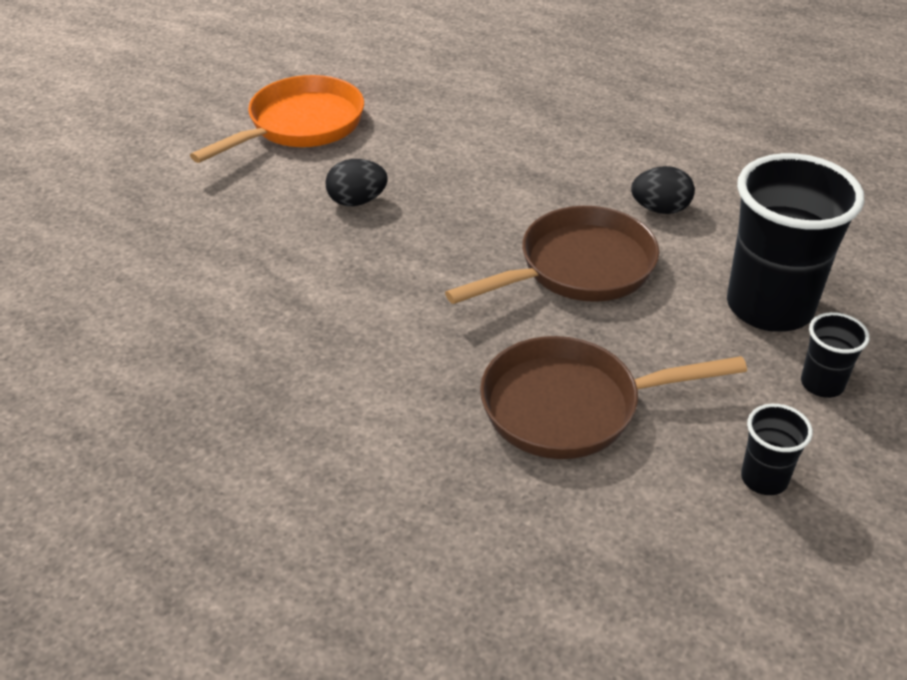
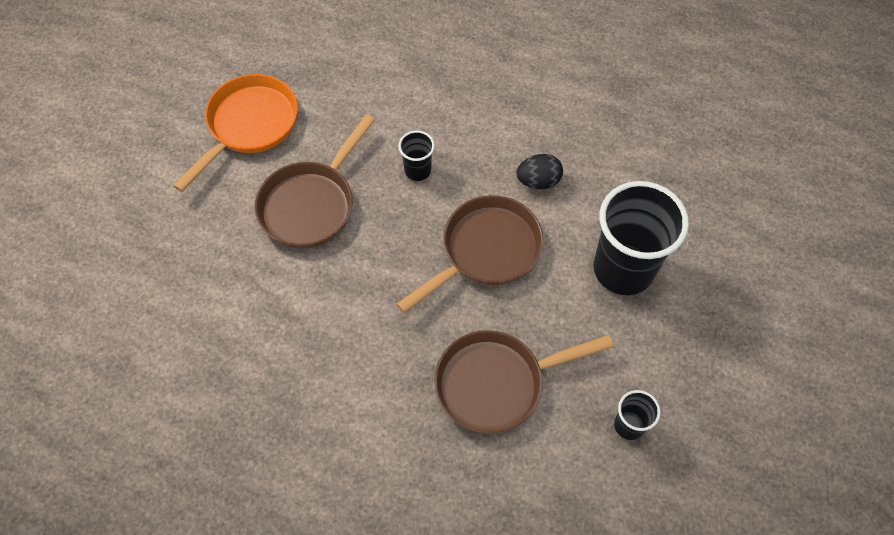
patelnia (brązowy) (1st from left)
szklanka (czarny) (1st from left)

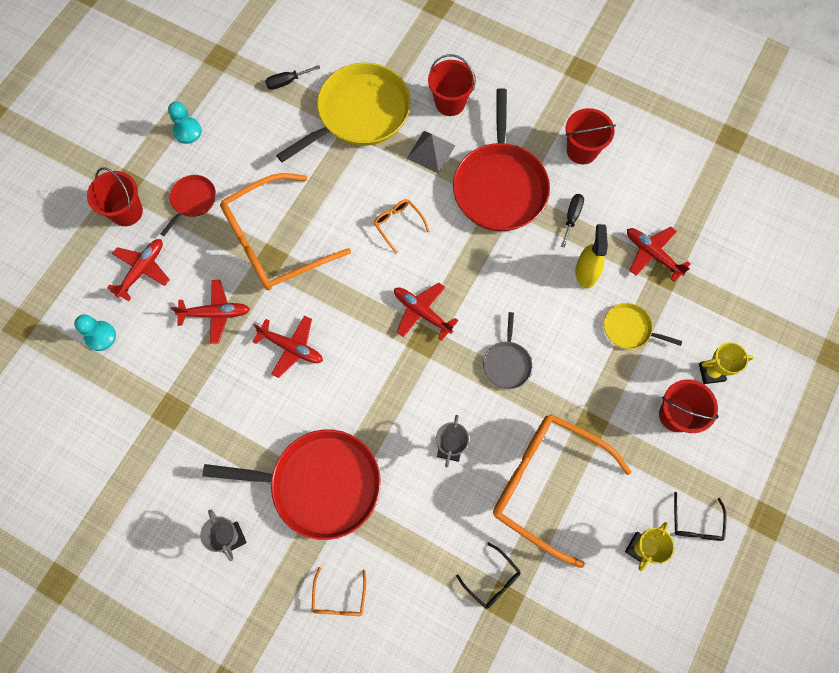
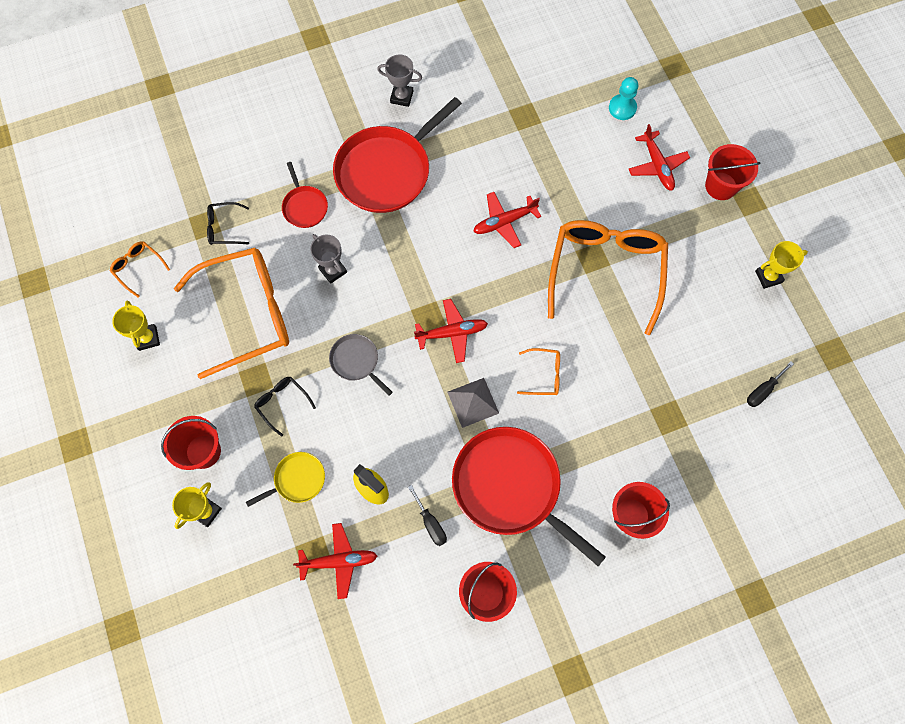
okulary (pomarańczowy) (1st from left)
okulary (czarny) (2nd from left)
patelnia (czerwony) (1st from left)
piramida (szary)
śrubokręt (czarny) (2nd from left)
puchar (żółty) (3rd from left)
samolot (czerwony) (2nd from left in the first image)
patelnia (żółty) (1st from left in the first image)

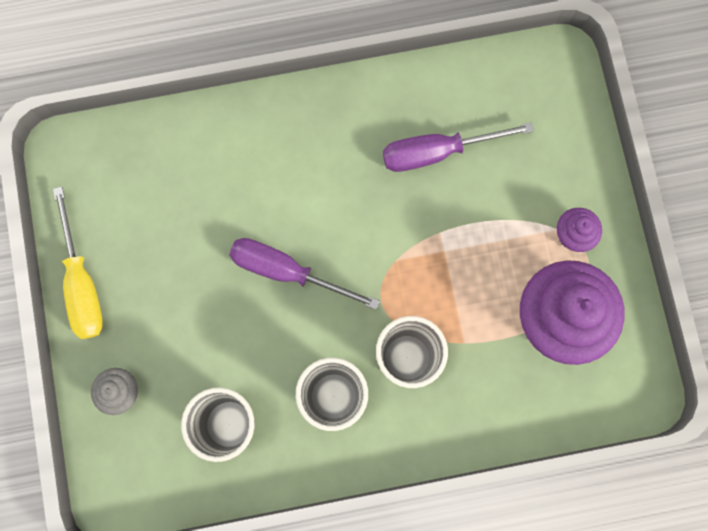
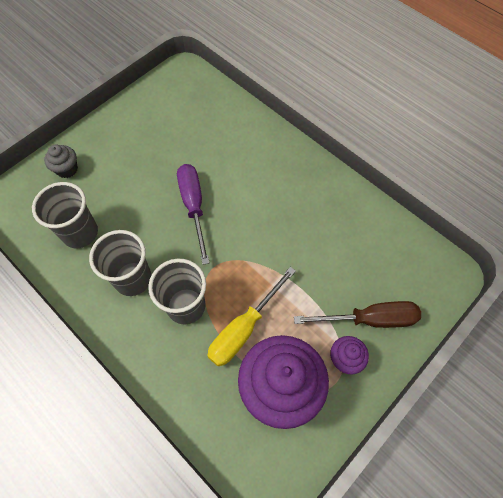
śrubokręt (żółty)
śrubokręt (brązowy)
śrubokręt (fioletowy) (2nd from left in the first image)

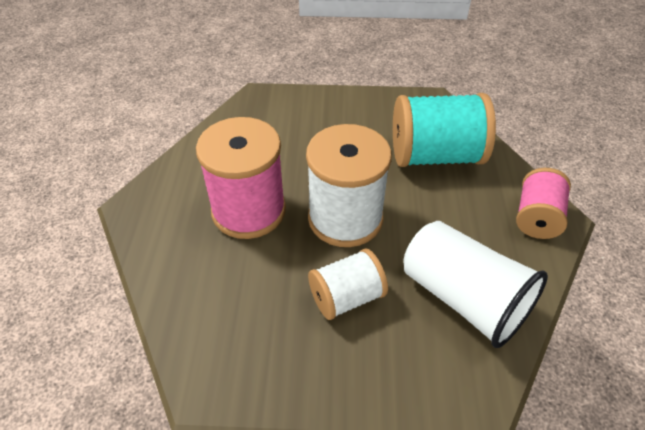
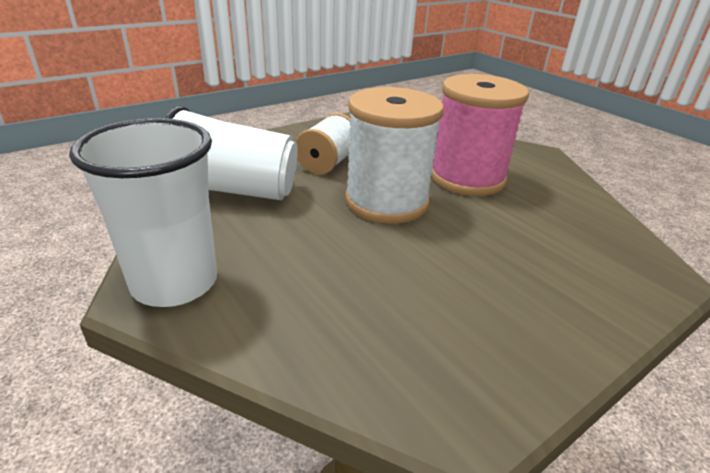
szklanka (biały) (1st from left)
szpulka (turkusowy)

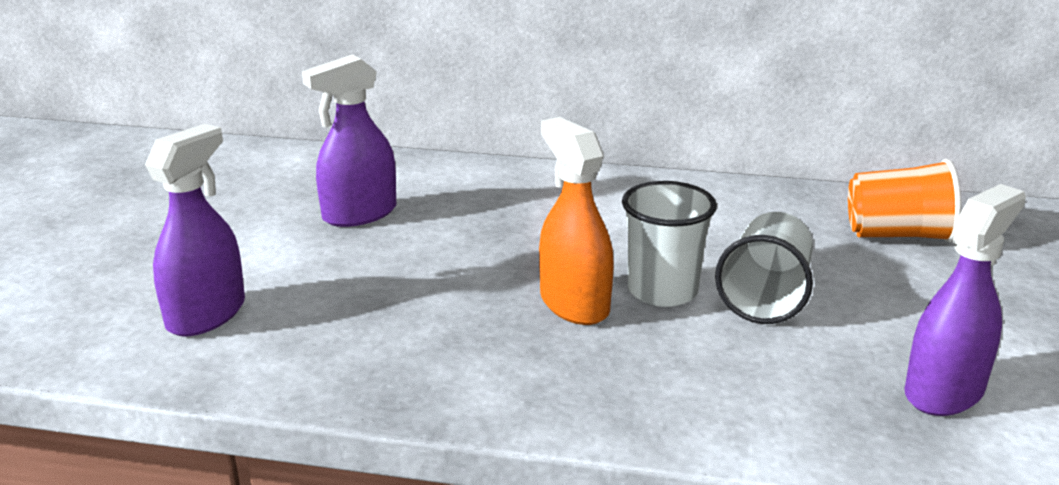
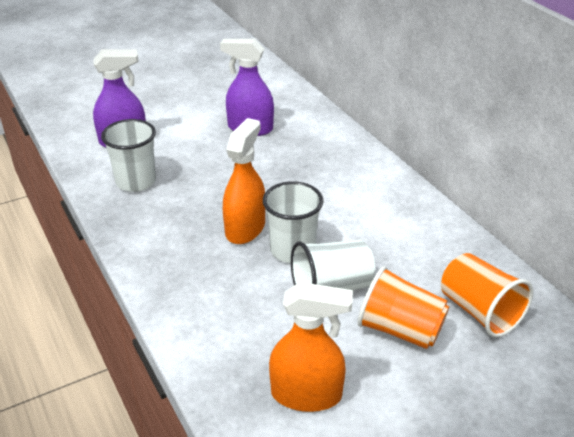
szklanka (biały) (1st from left)
spryskiwacz (pomarańczowy) (2nd from left)
szklanka (pomarańczowy) (1st from left)

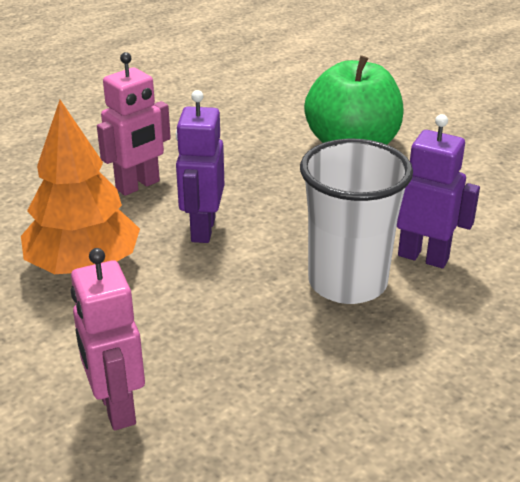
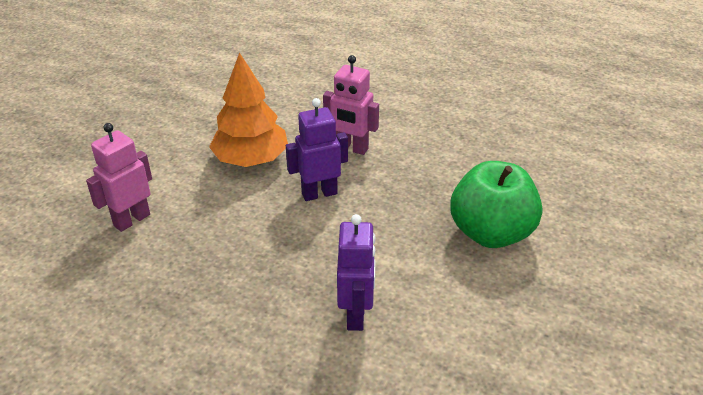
szklanka (biały)

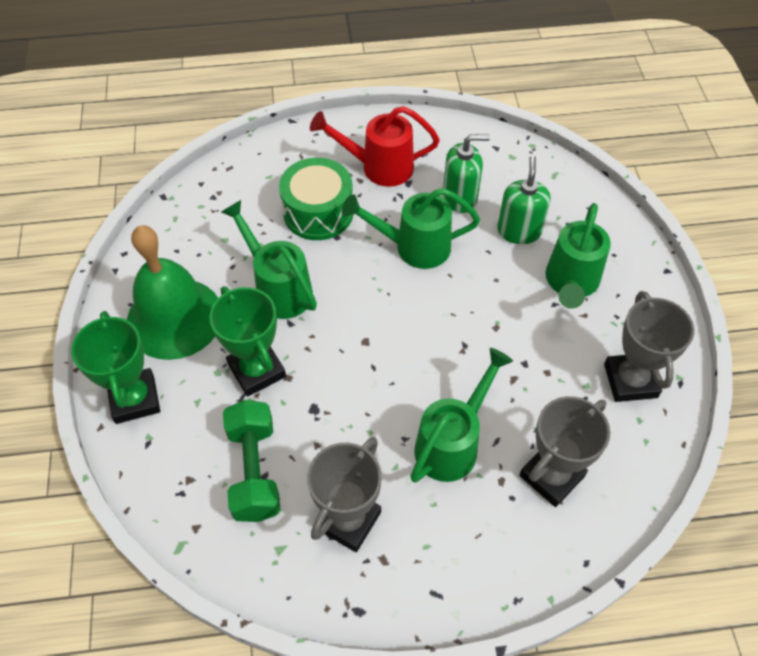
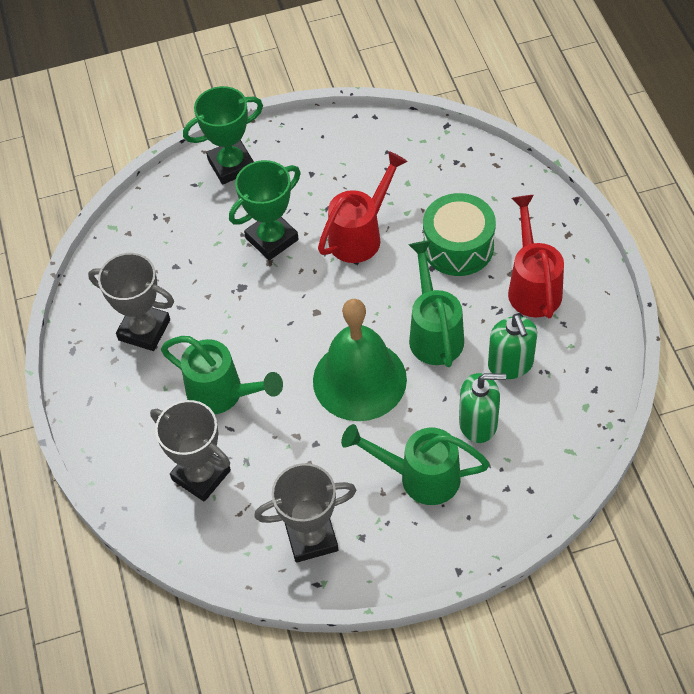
dzwonek (zielony)
konewka (czerwony) (1st from left)
hantel (zielony)

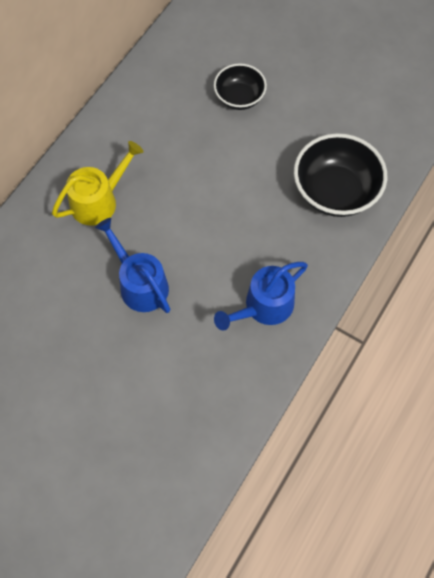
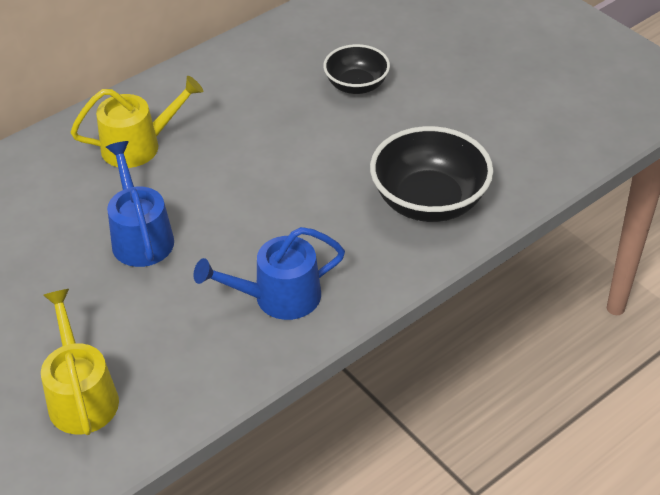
konewka (żółty) (1st from left)

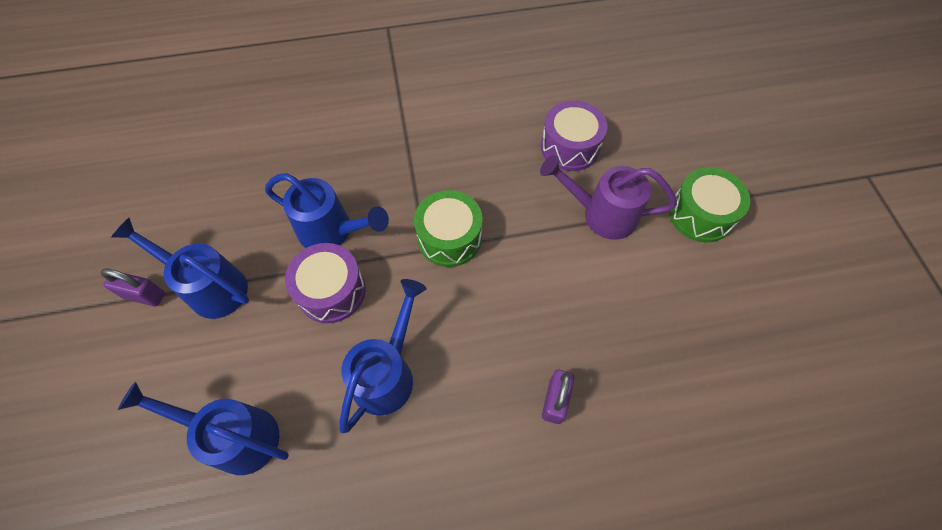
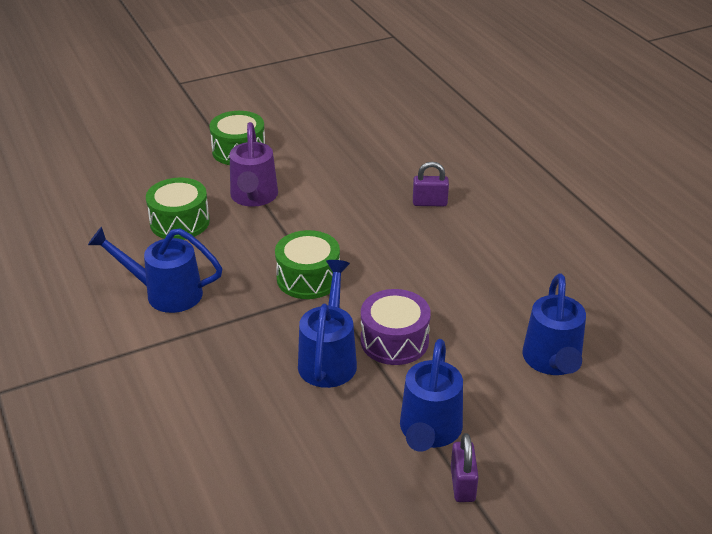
konewka (niebieski) (1st from left)
bęben (zielony) (1st from left)

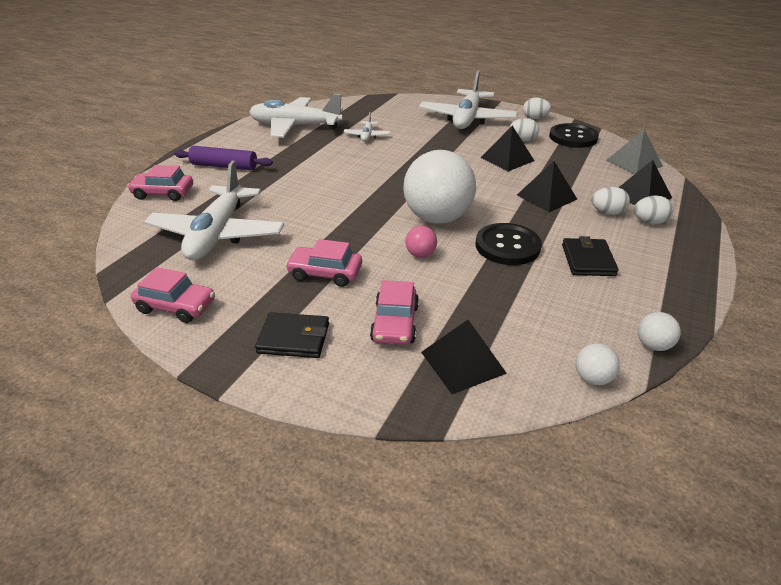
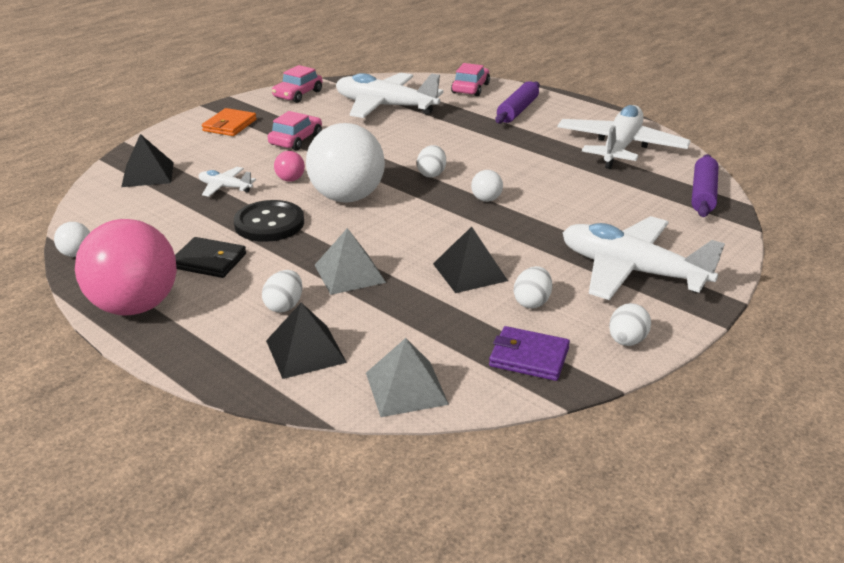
piłka (różowy) (1st from left)
samolot (biały) (1st from left)
portfel (pomarańczowy)
piramida (szary) (1st from left)
jajko (biały) (2nd from left)
piłka (biały) (3rd from left)
portfel (fioletowy)
wałek do ciasta (fioletowy) (2nd from left)
samochód (różowy) (4th from left in the first image)

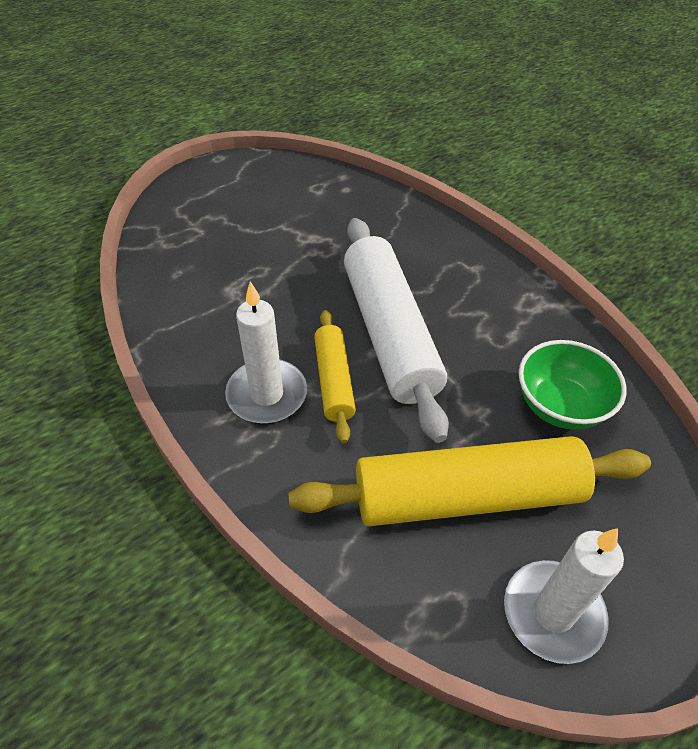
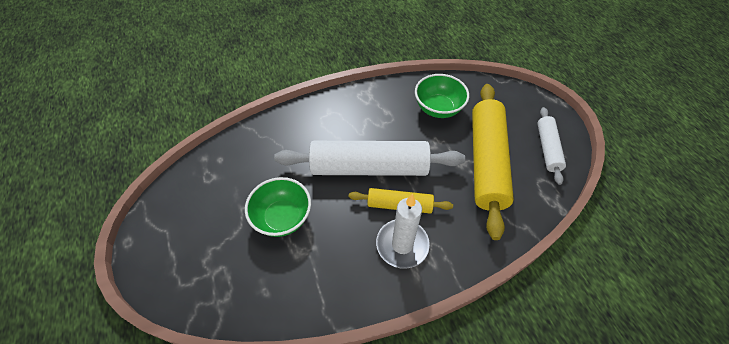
miska (zielony) (1st from left)
wałek do ciasta (biały) (2nd from left)

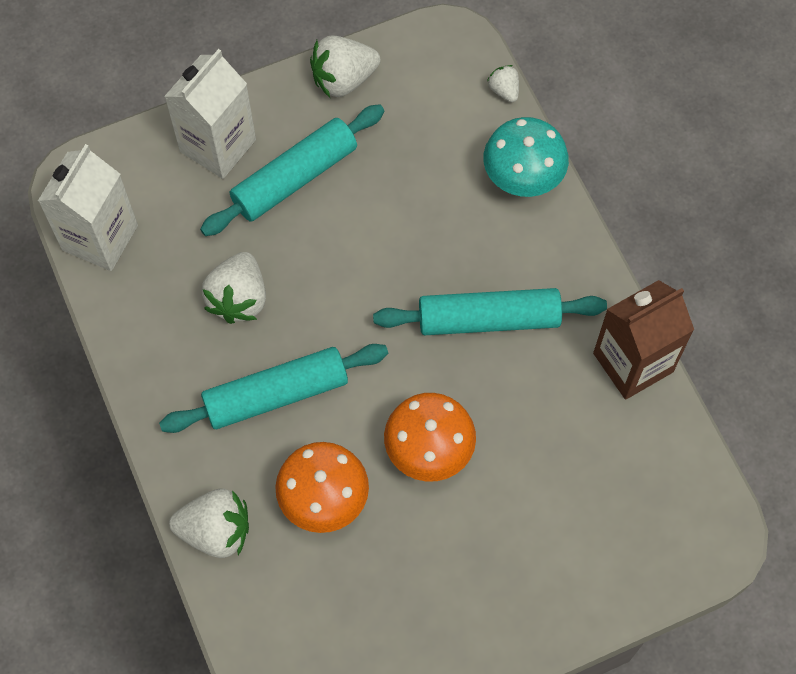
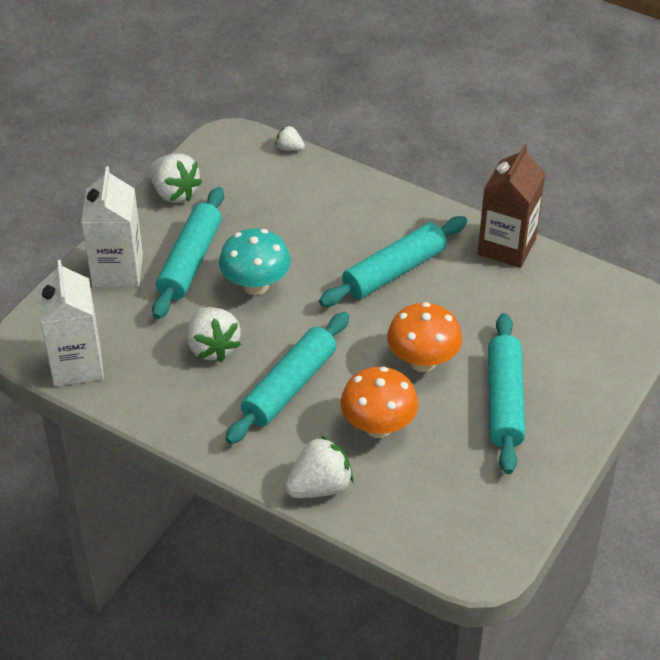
truskawka (biały) (1st from left)
grzyb (turkusowy)
wałek do ciasta (turkusowy) (4th from left)

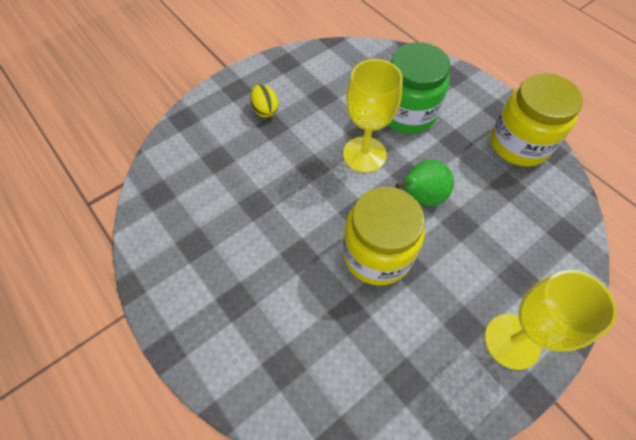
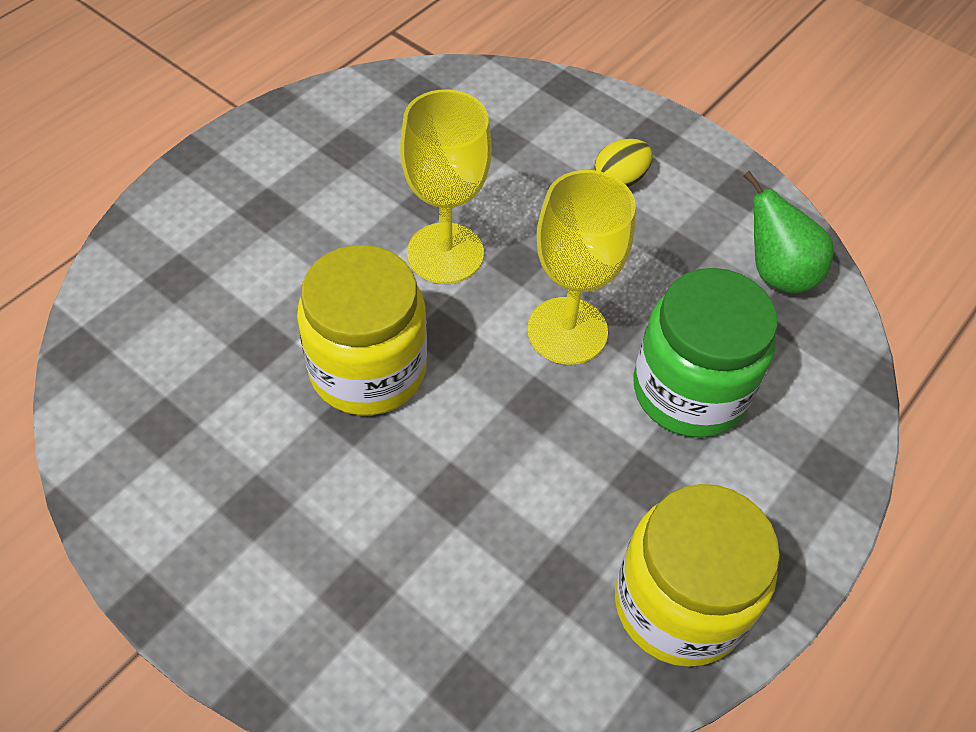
kielich (żółty) (1st from left)
gruszka (zielony)

